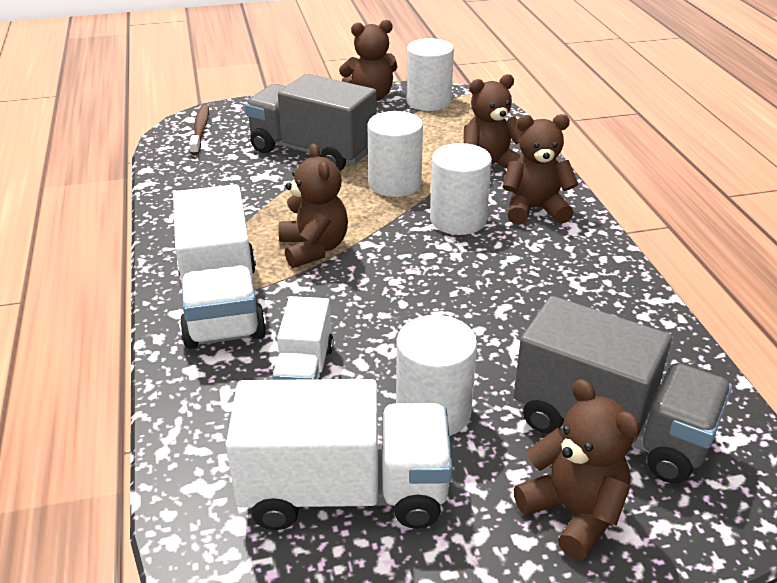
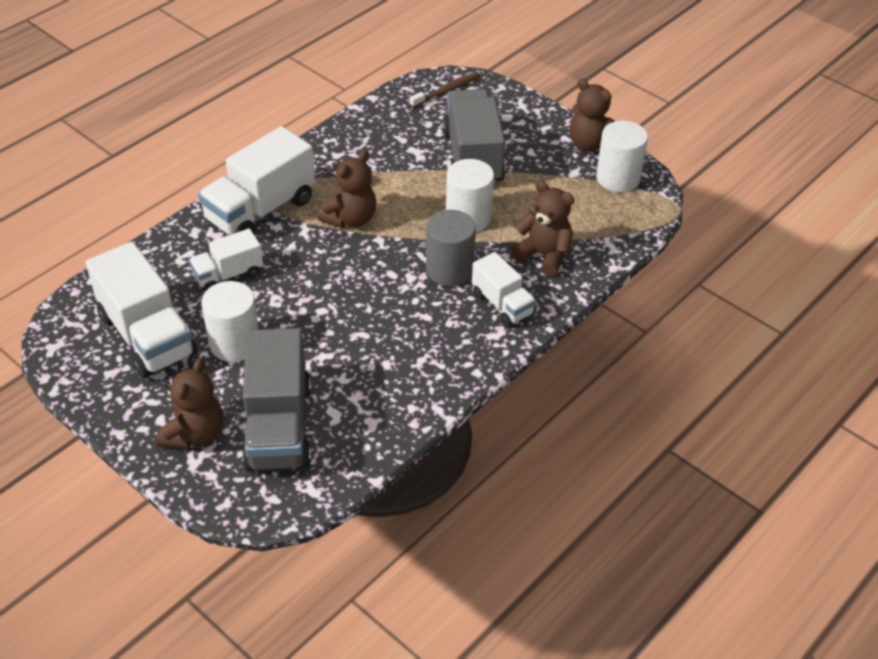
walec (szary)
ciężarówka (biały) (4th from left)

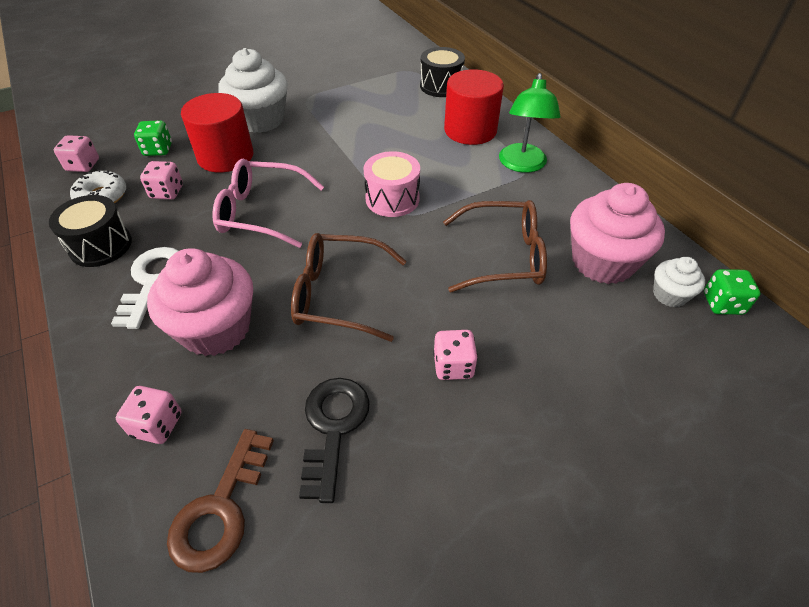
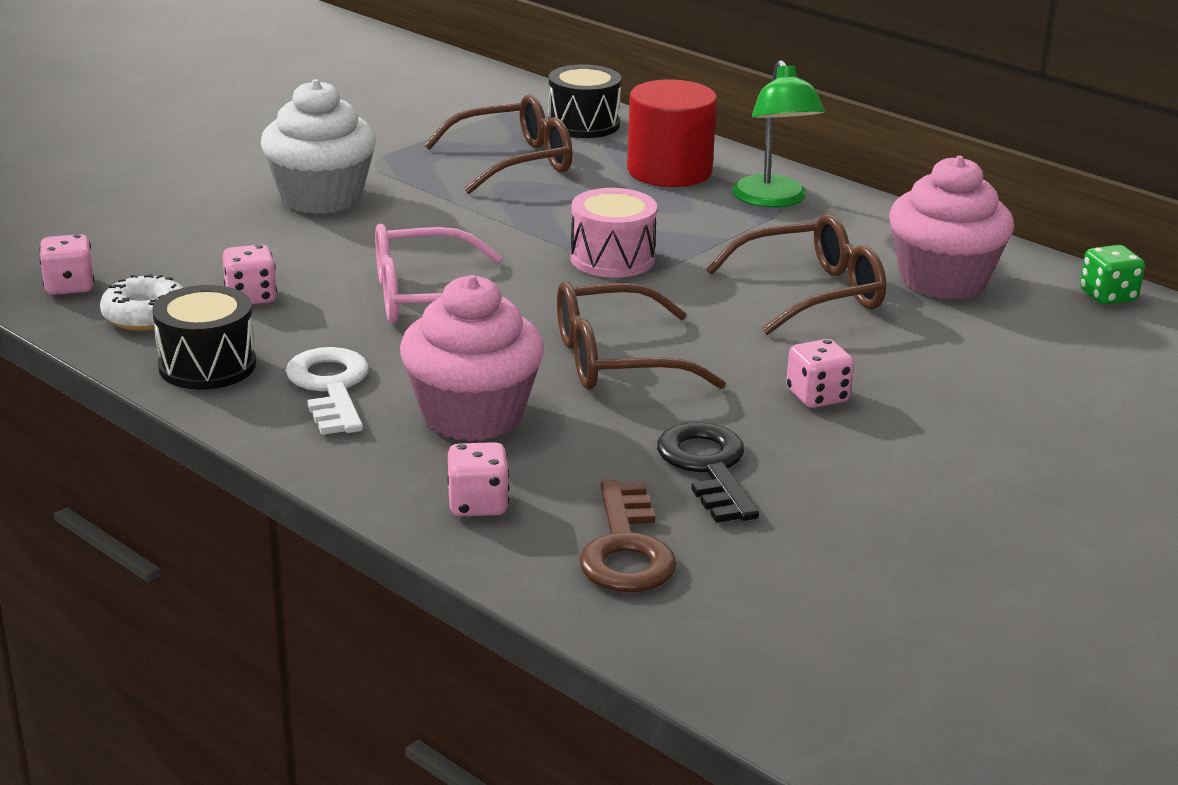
okulary (brązowy) (1st from left)
kostka do gry (zielony) (1st from left in the first image)
walec (czerwony) (1st from left in the first image)
muffinka (biały) (2nd from left in the first image)

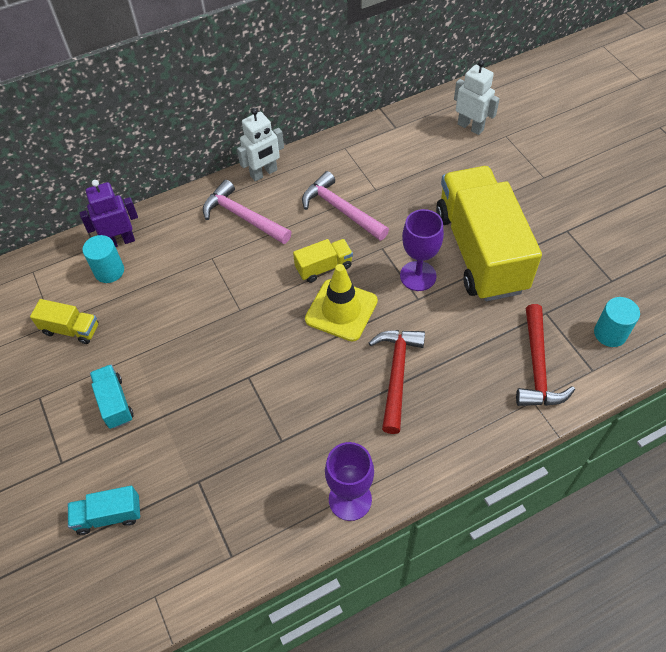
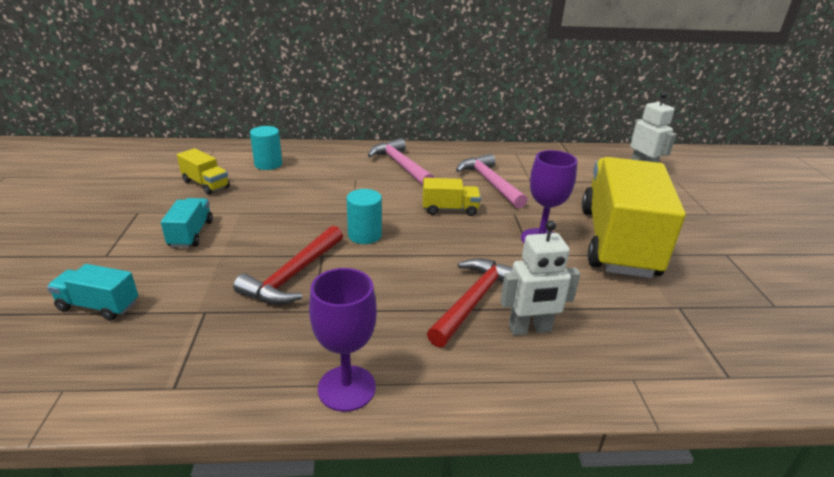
młotek (czerwony) (1st from left)
walec (turkusowy) (2nd from left)
robot (biały) (1st from left)
robot (fioletowy)
pachołek (żółty)

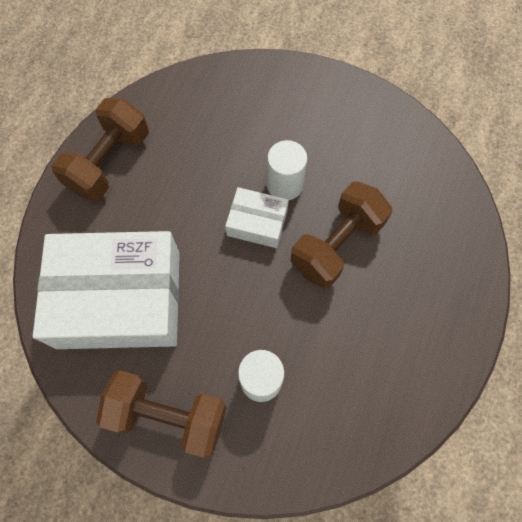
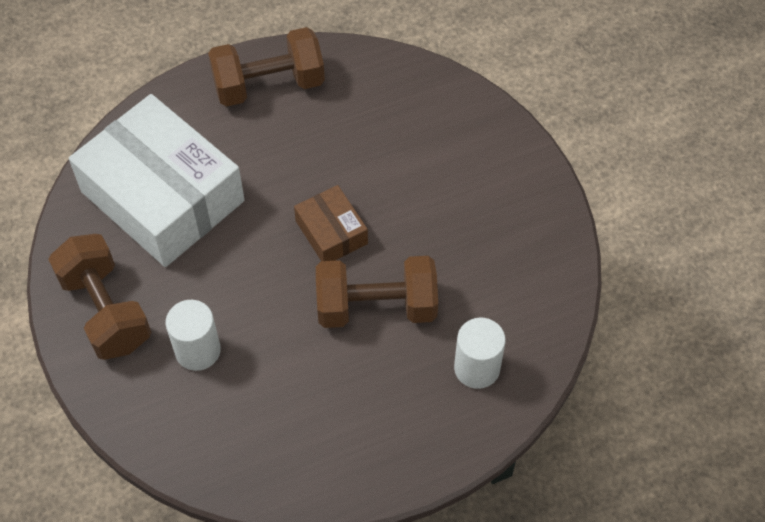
pudełko (brązowy)
walec (biały) (2nd from left)

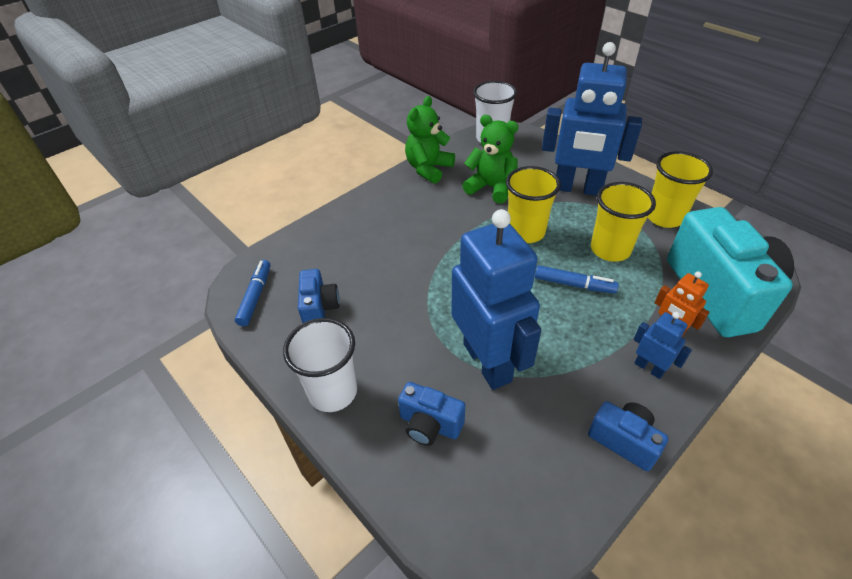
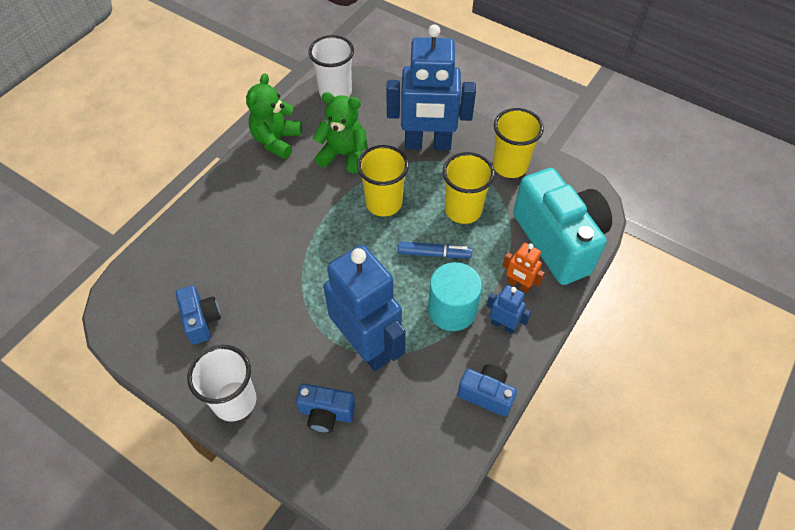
walec (turkusowy)
flamaster (niebieski) (1st from left in the first image)

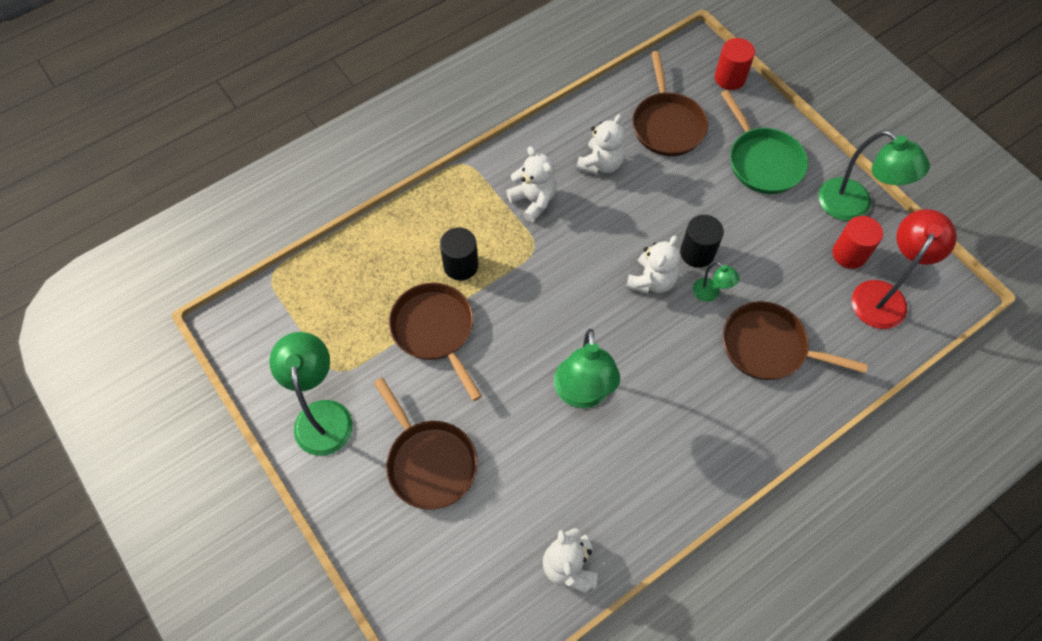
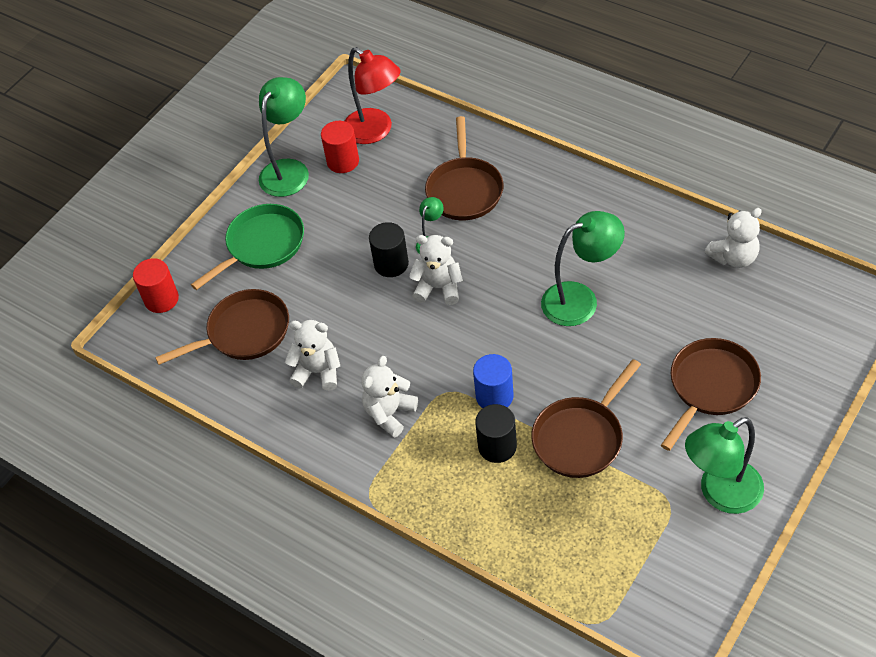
lampka (czerwony)
walec (niebieski)

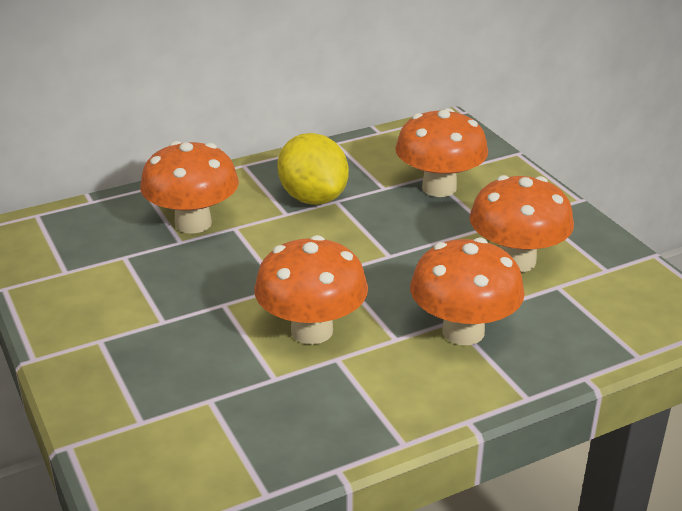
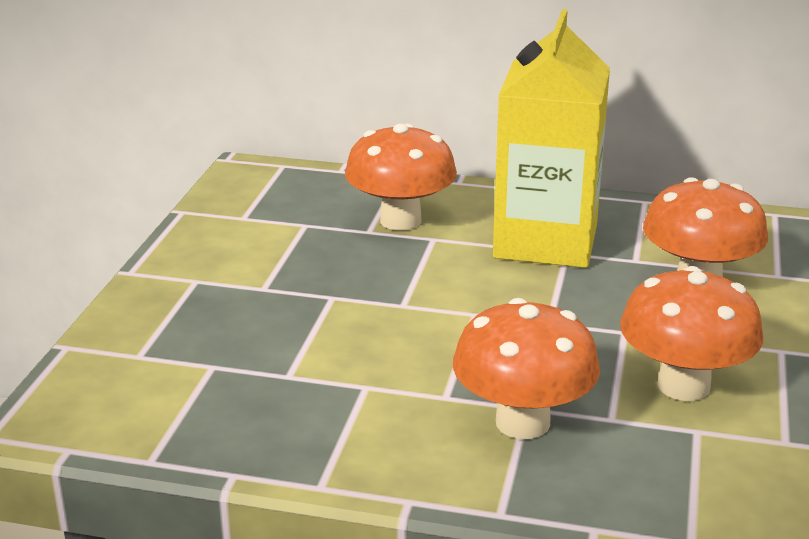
karton mleka (żółty)
grzyb (pomarańczowy) (2nd from left in the first image)

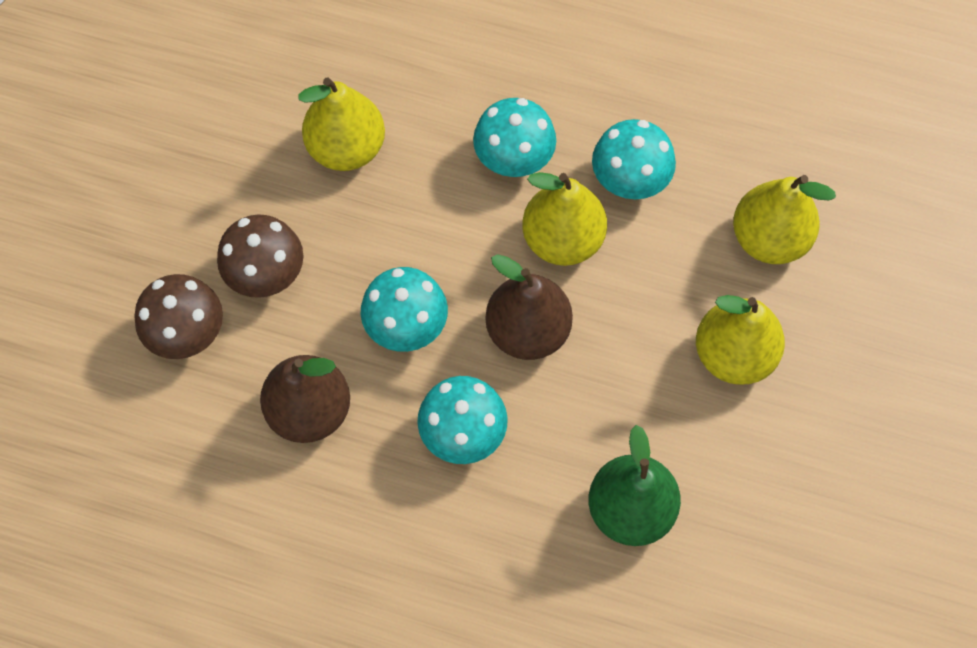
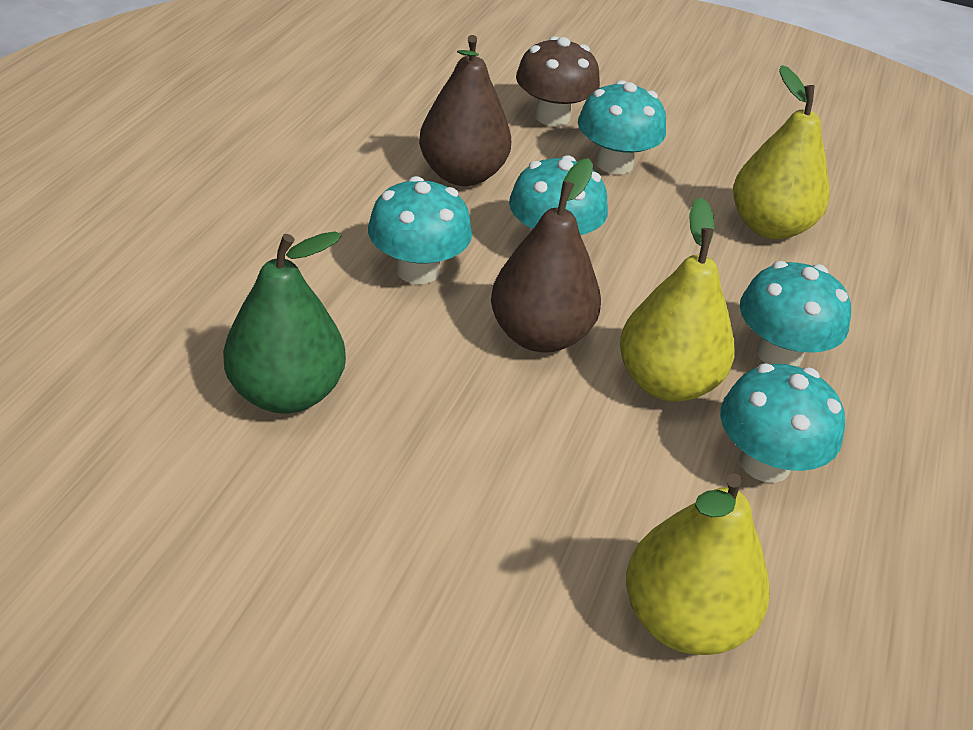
grzyb (turkusowy) (3rd from left)
gruszka (żółty) (3rd from left in the first image)

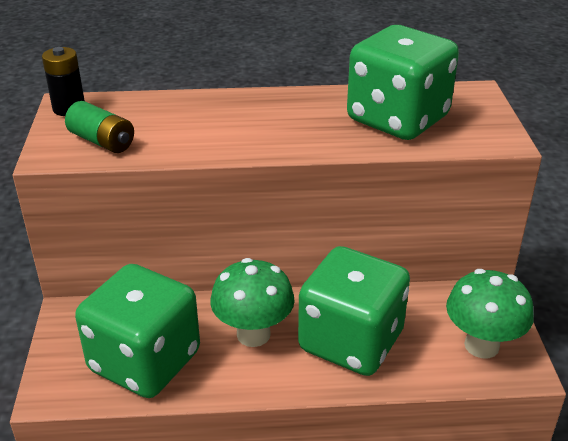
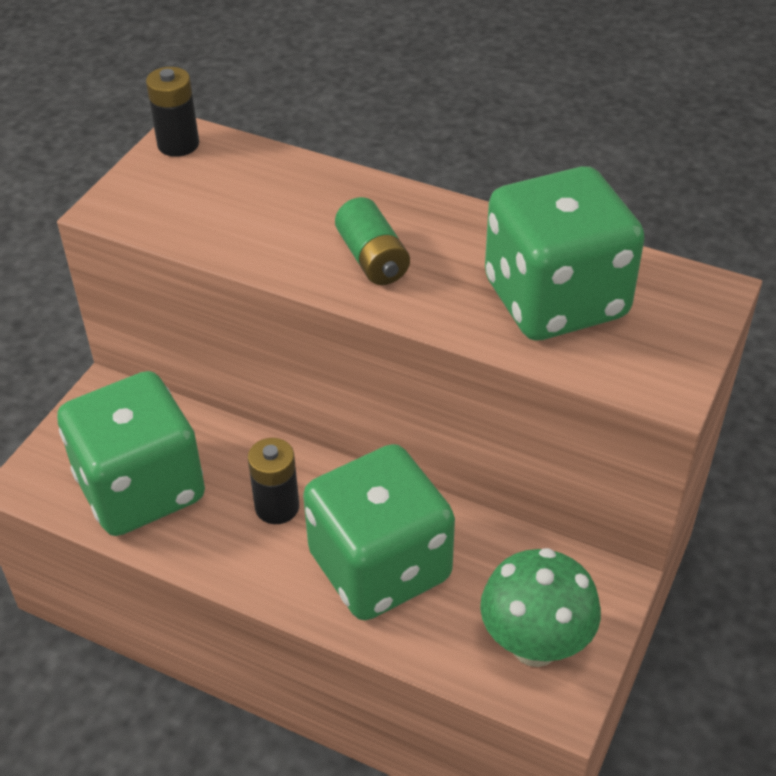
bateria (czarny) (2nd from left)
bateria (zielony)

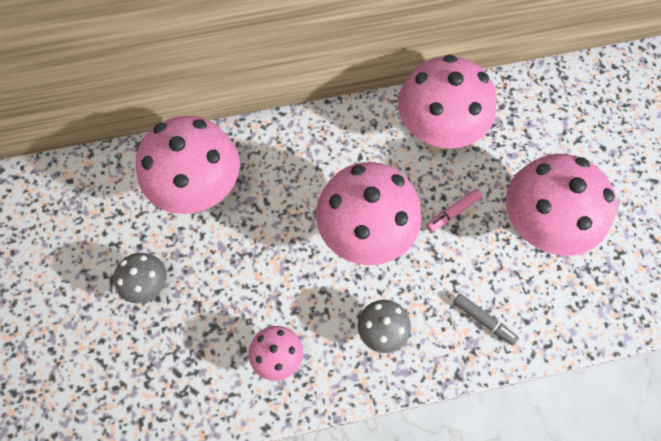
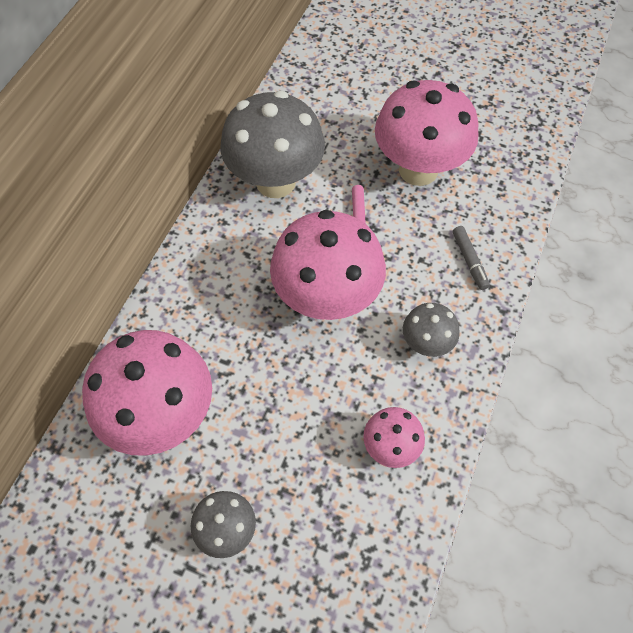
grzyb (szary) (2nd from left)
flamaster (szary)

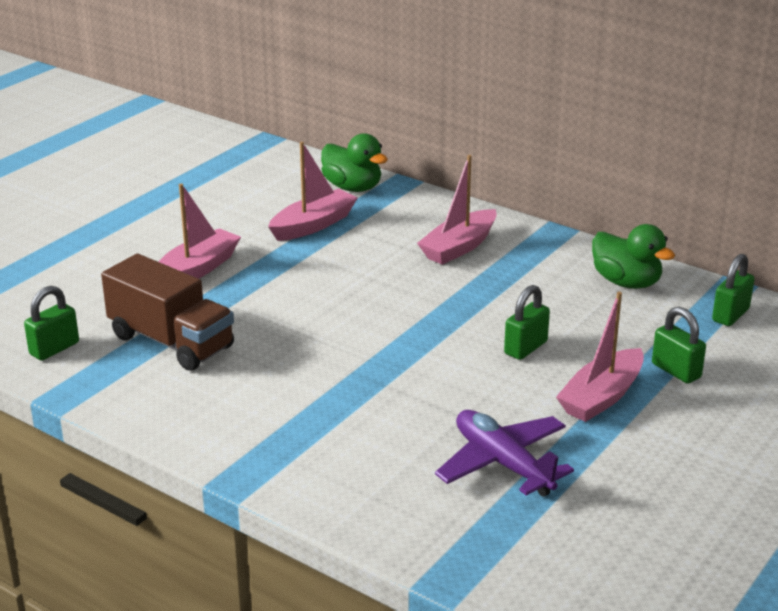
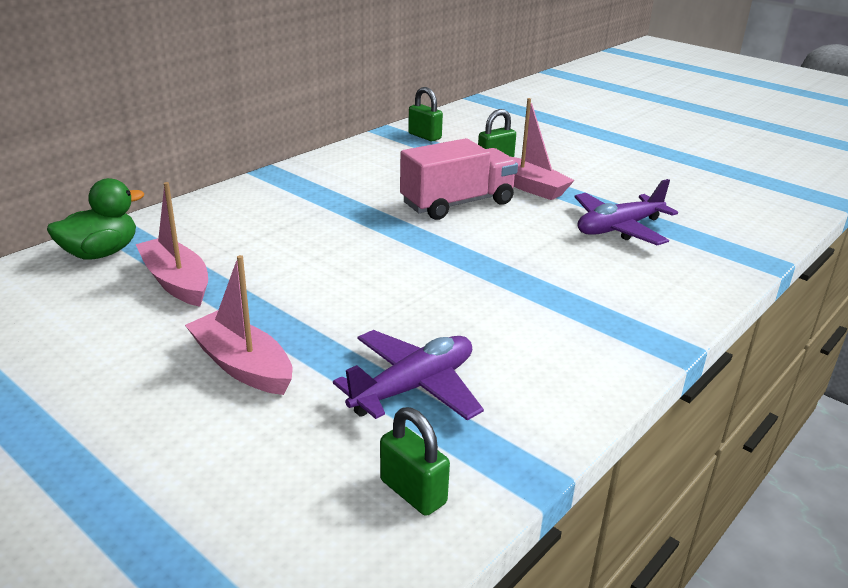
samolot (fioletowy) (1st from left)
ciężarówka (różowy)
łódka (różowy) (3rd from left in the first image)
kaczka (zielony) (2nd from left in the first image)

